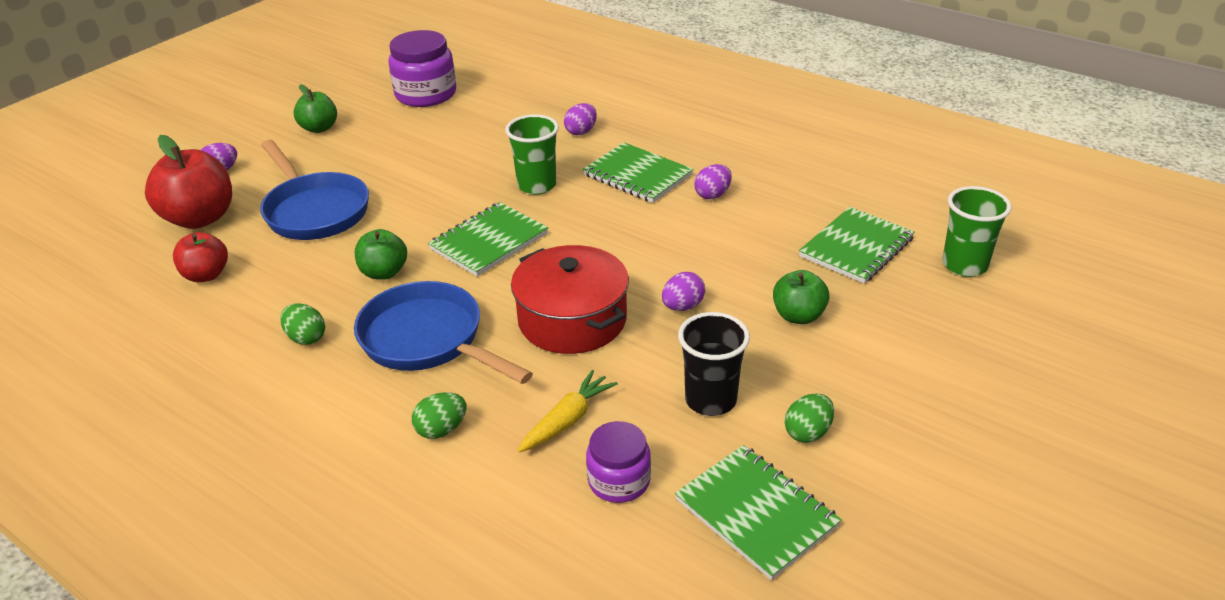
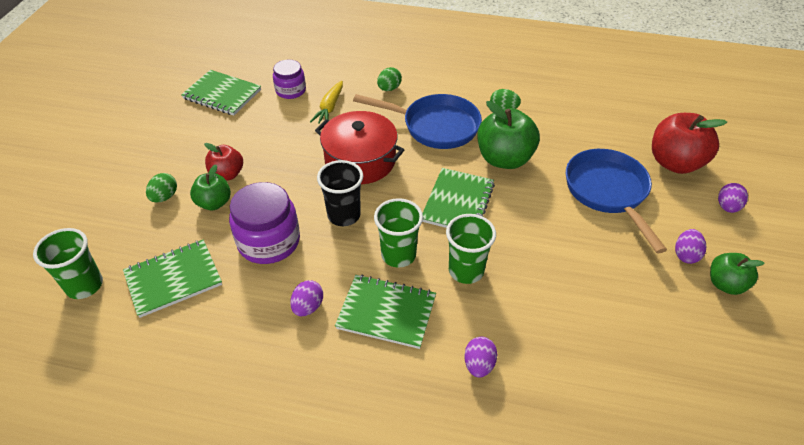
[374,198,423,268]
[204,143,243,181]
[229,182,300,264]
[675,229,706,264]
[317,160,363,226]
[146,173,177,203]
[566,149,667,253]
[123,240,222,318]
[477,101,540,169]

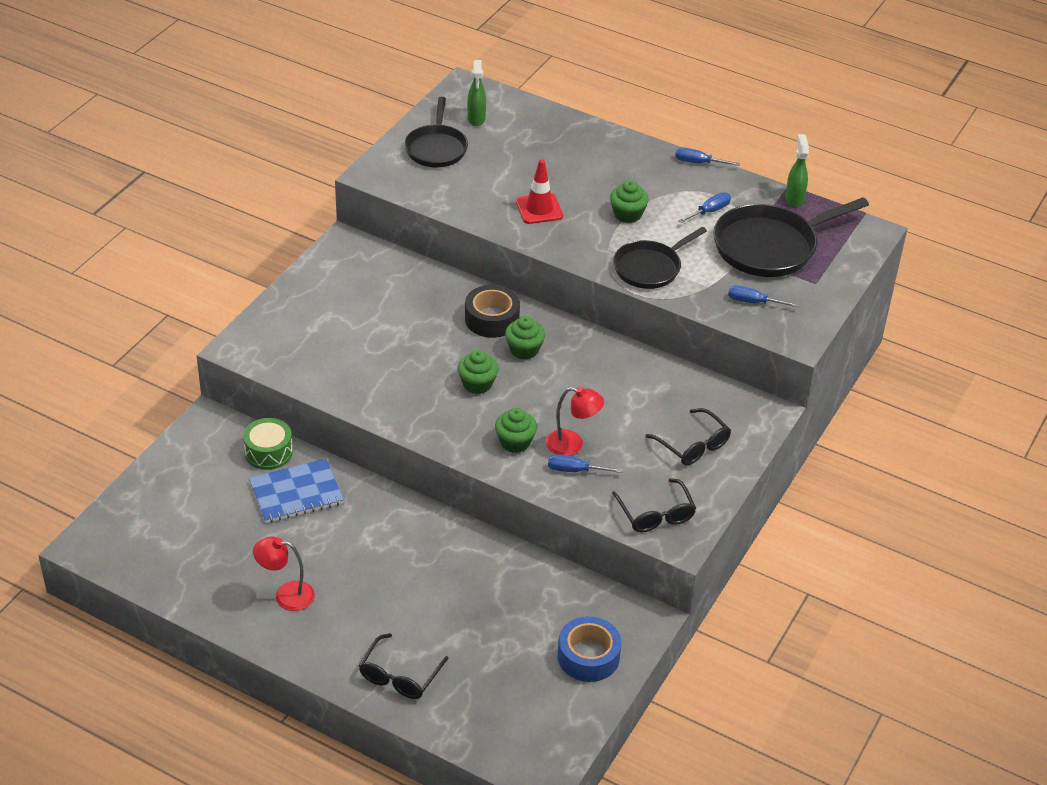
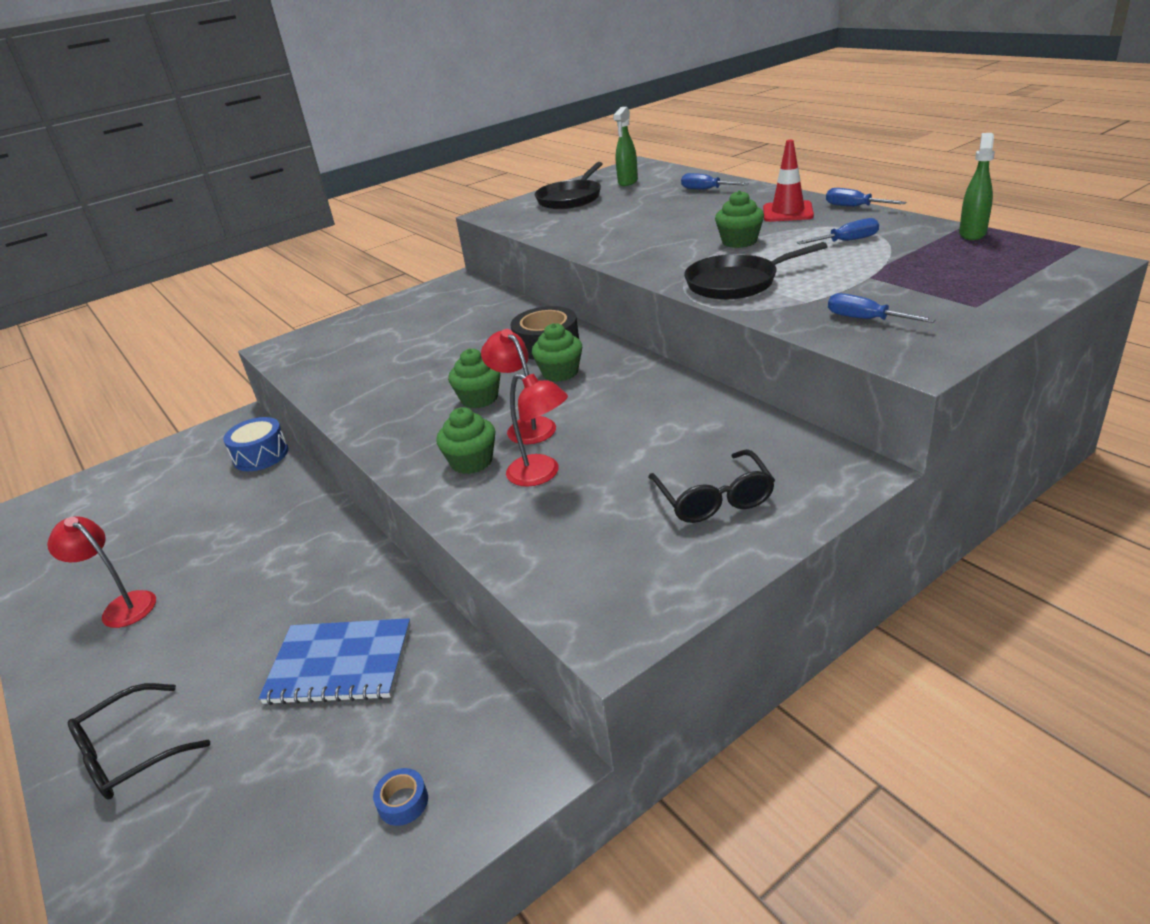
[612,478,696,533] (first image)
[713,197,869,277] (first image)
[481,329,556,444]
[258,618,411,705]
[763,140,814,222]
[681,173,749,189]
[223,417,288,471]
[373,768,428,826]

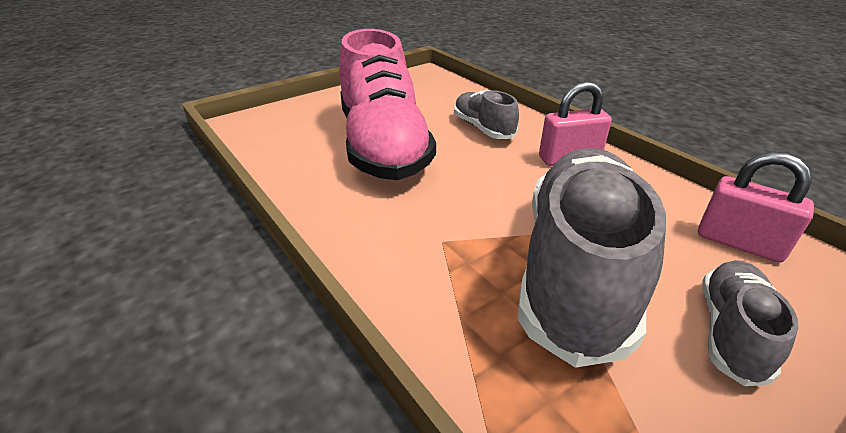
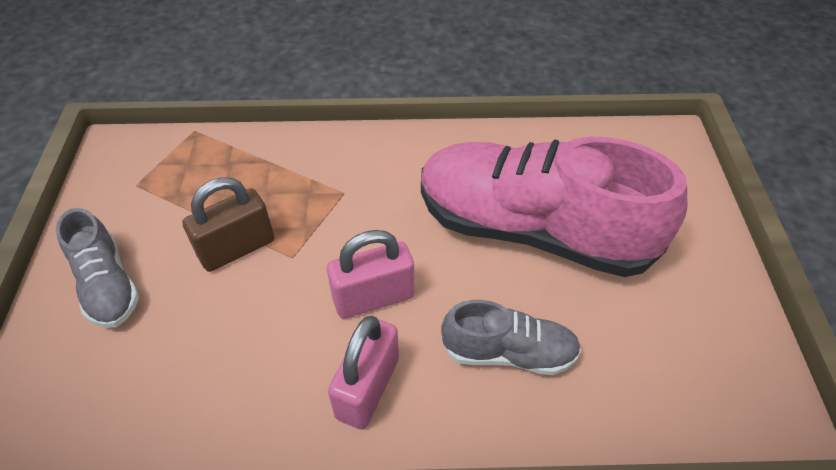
[327,230,414,318]
[182,177,274,272]

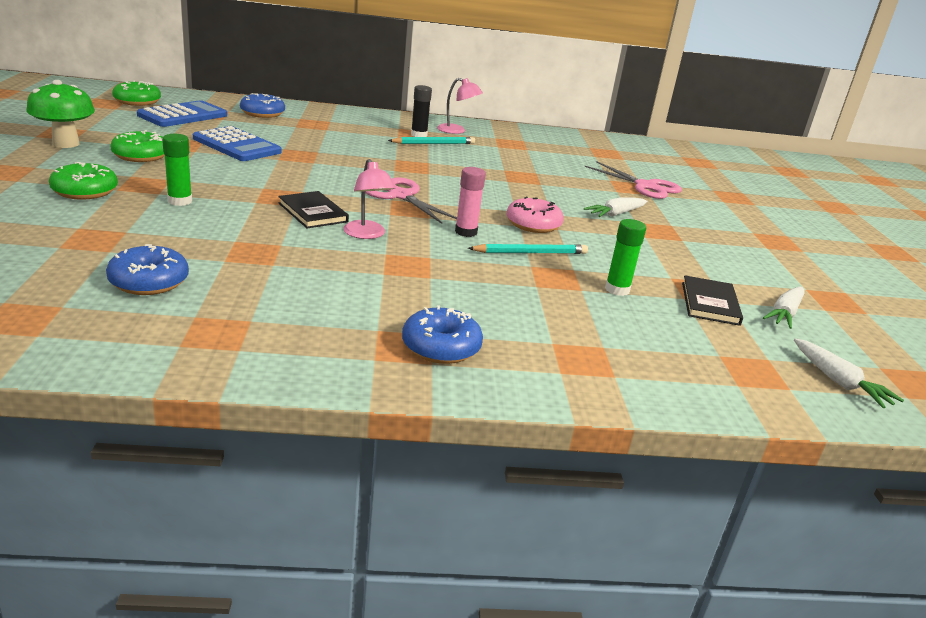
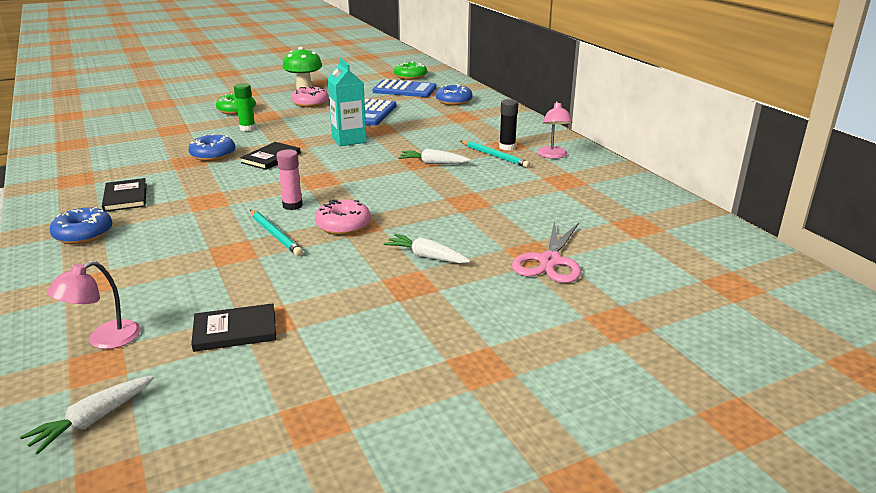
[365,177,457,224] (first image)
[605,219,646,296] (first image)
[102,178,147,212]
[327,58,367,146]
[189,134,235,161]
[47,261,141,349]
[399,149,470,164]
[291,87,329,107]

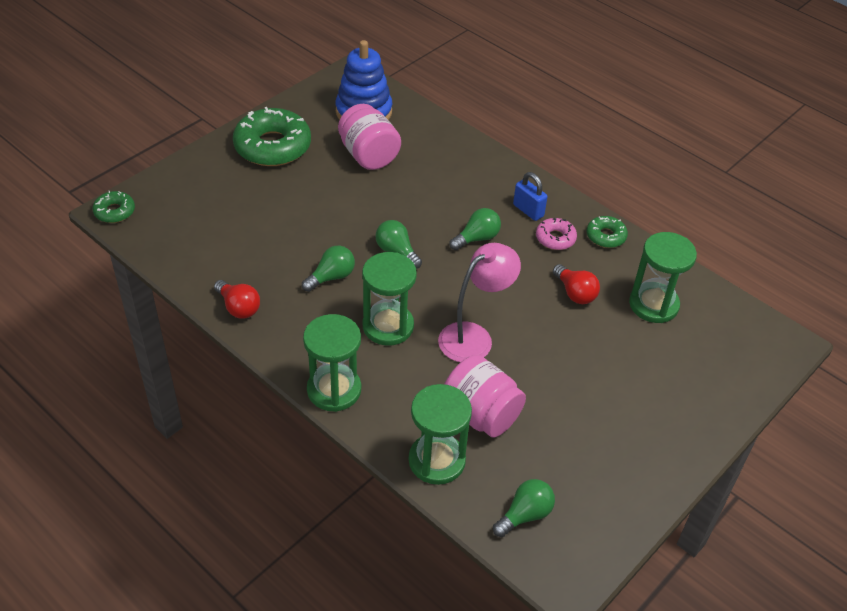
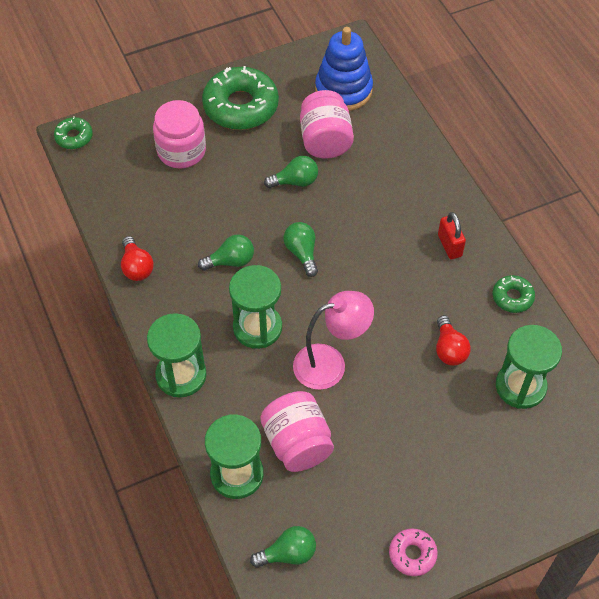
[153,100,206,169]
[264,156,318,188]
[389,528,438,576]
[438,212,466,259]

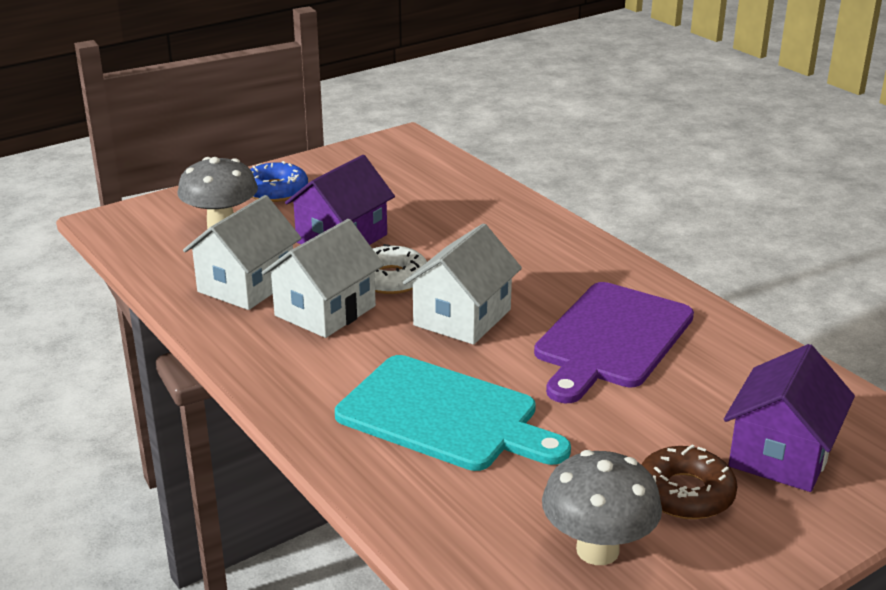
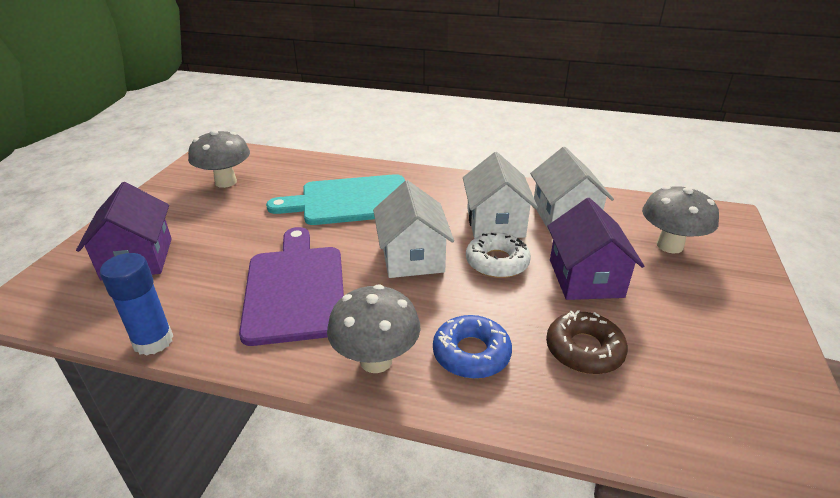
[100,253,173,356]
[327,284,421,373]
[433,315,512,379]
[546,310,628,374]

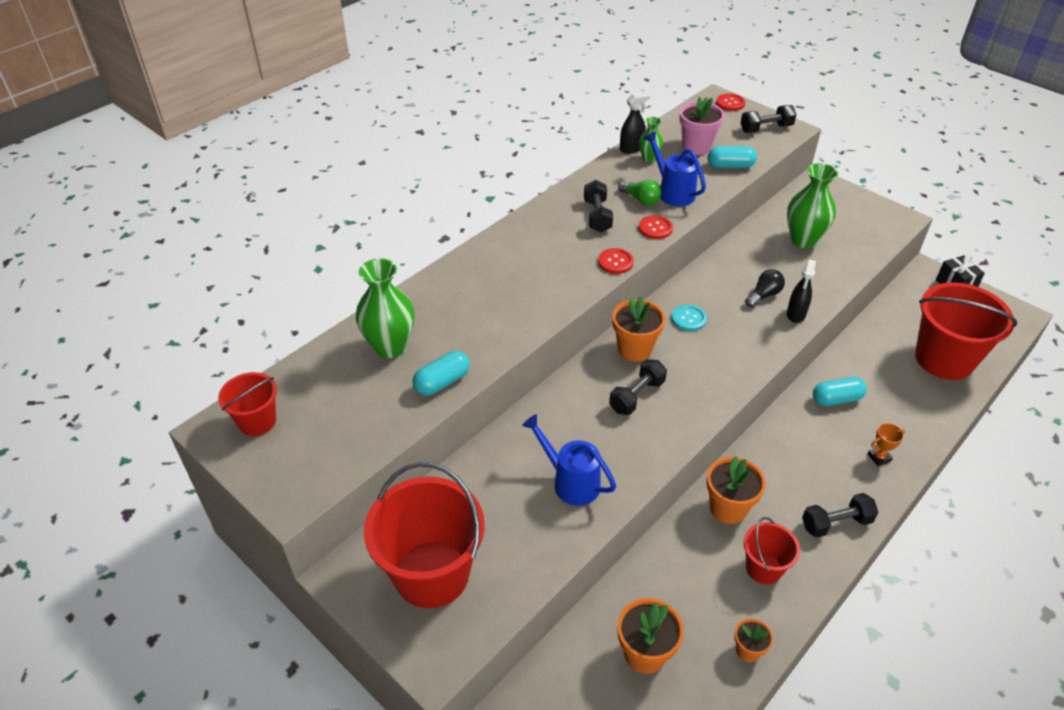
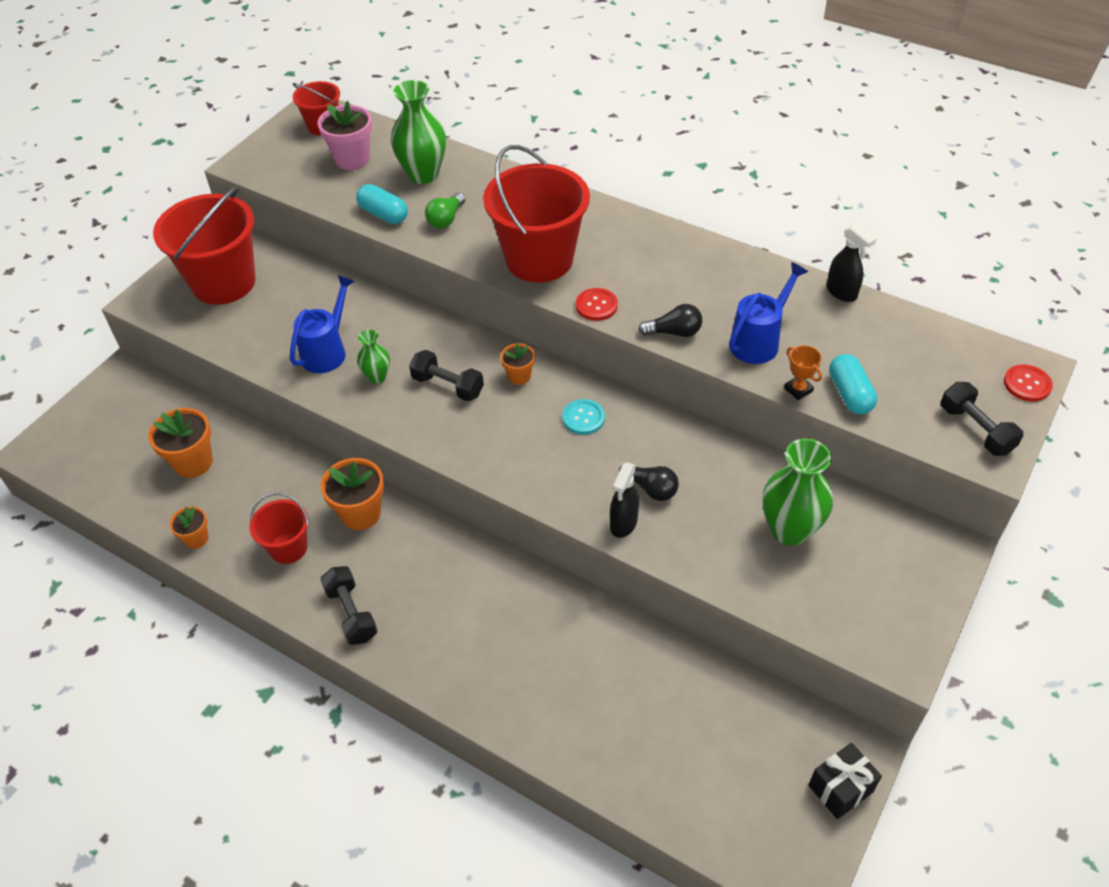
[584,180,613,232] (first image)
[813,377,867,406] (first image)
[425,193,466,228]
[357,330,390,384]
[318,101,372,170]
[784,345,822,400]
[483,145,590,283]
[638,304,702,337]
[610,462,639,538]
[501,343,535,385]

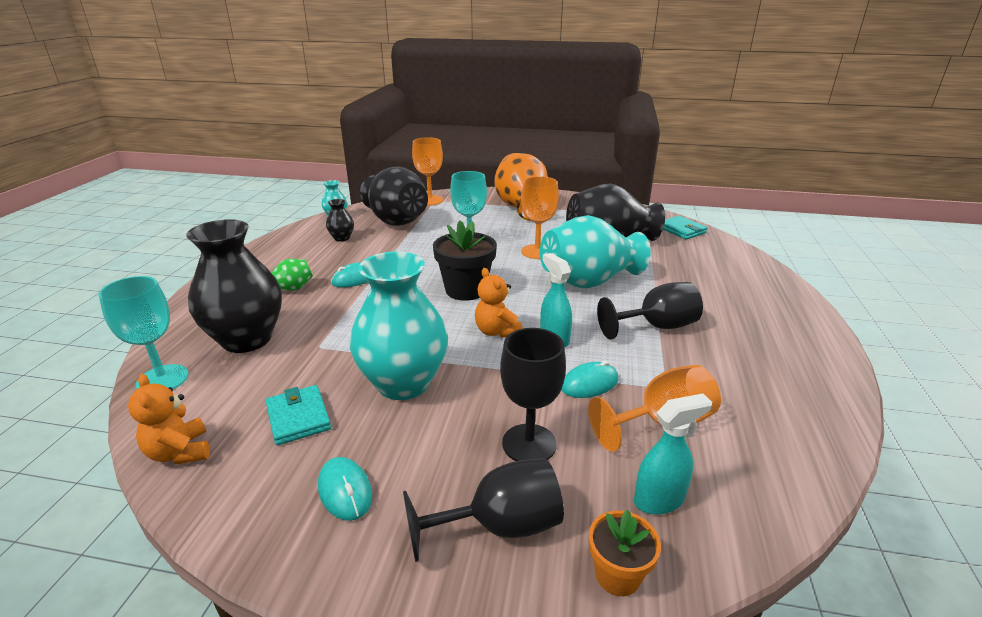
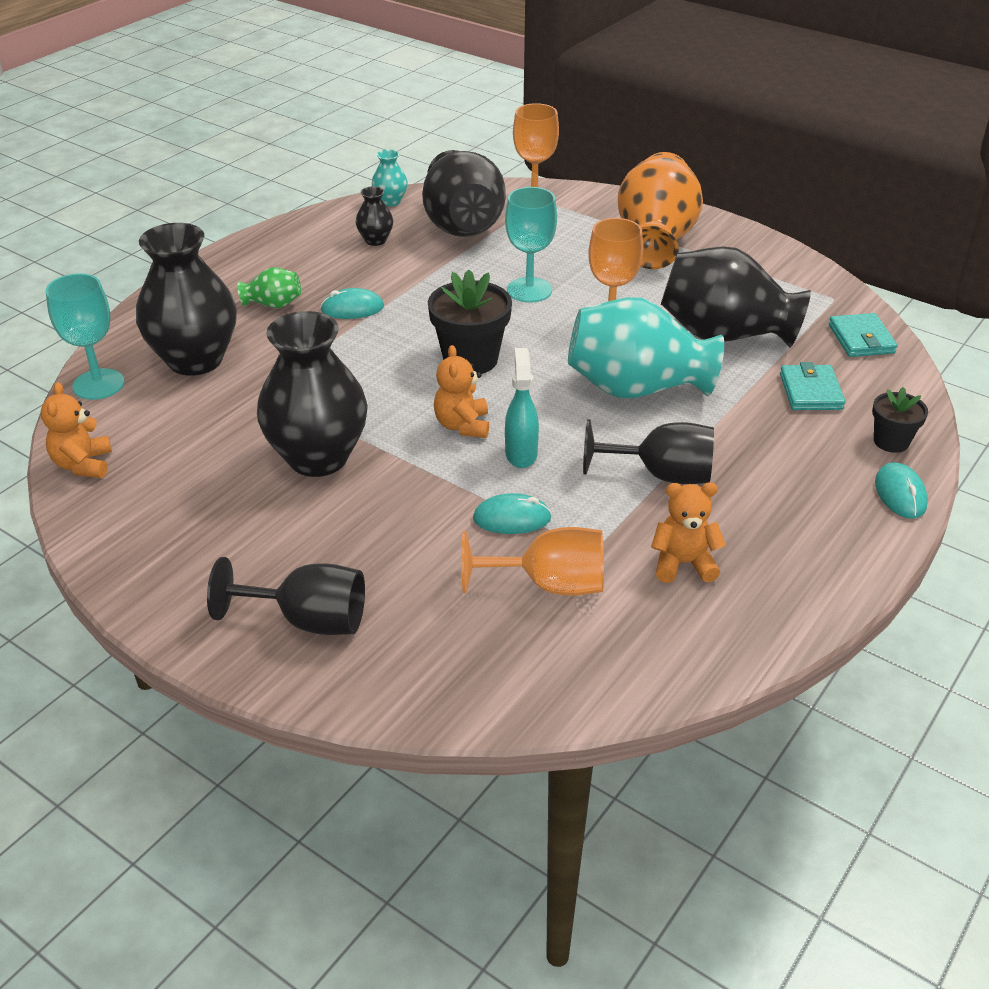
[500,328,566,461] (first image)
[589,509,661,596] (first image)
[634,394,712,515] (first image)
[651,482,726,583]
[872,387,928,453]
[780,362,845,410]
[875,463,928,519]
[257,311,368,477]

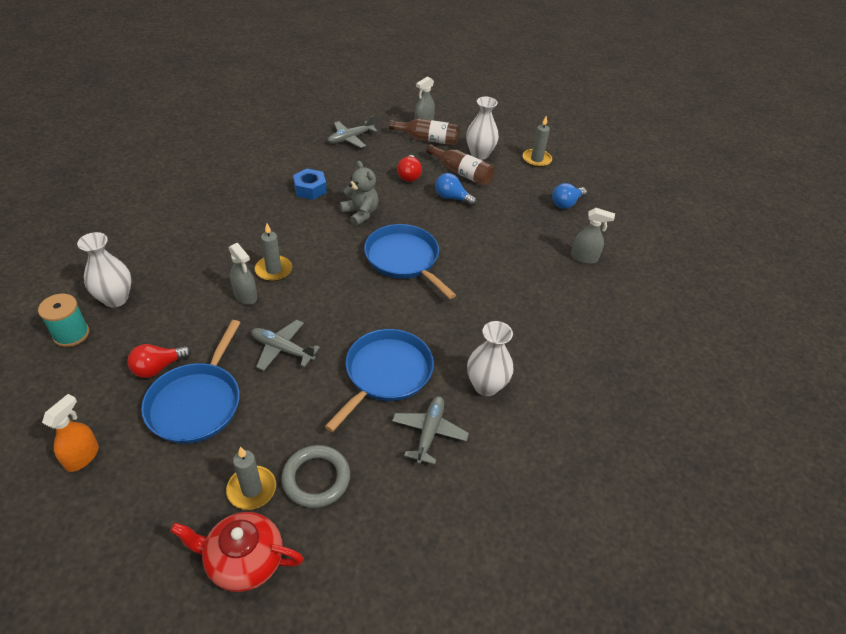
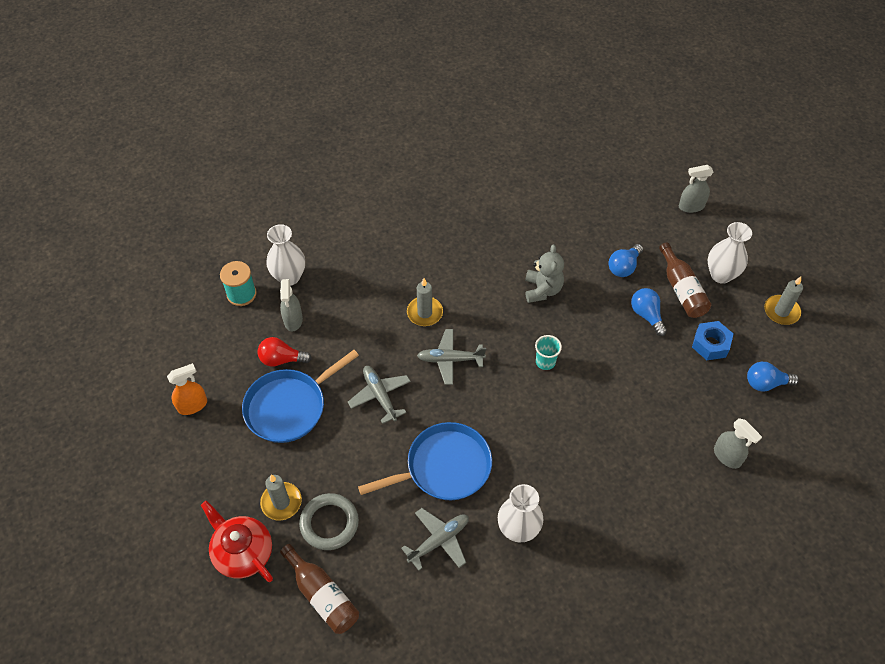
[280,279,303,332]
[692,321,734,360]
[417,329,486,385]
[280,544,359,634]
[535,335,562,370]
[609,244,643,277]

